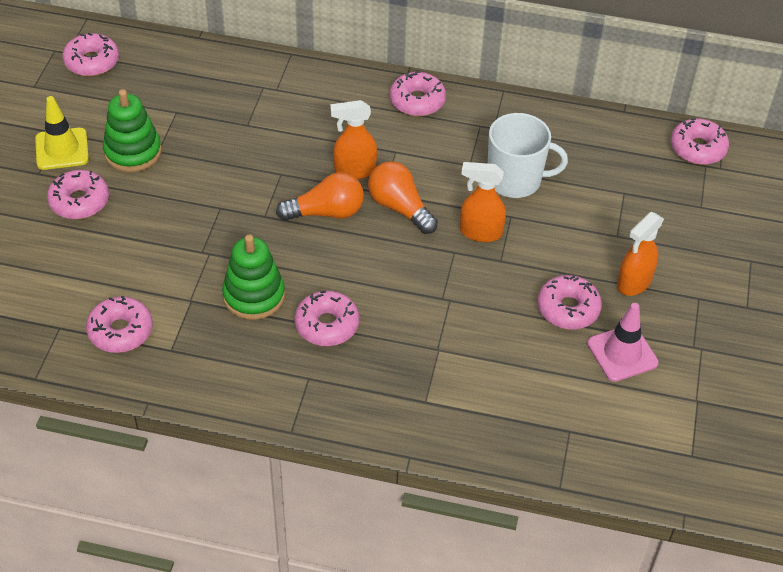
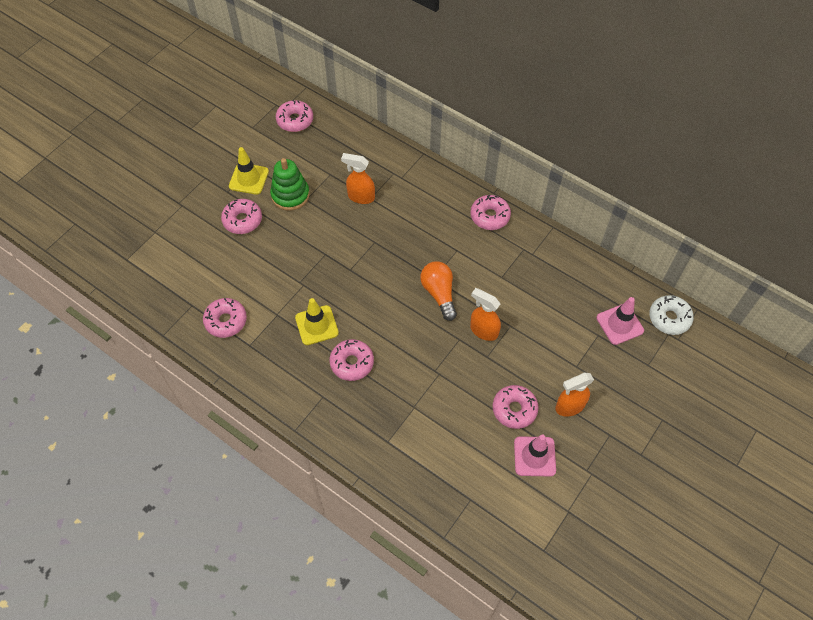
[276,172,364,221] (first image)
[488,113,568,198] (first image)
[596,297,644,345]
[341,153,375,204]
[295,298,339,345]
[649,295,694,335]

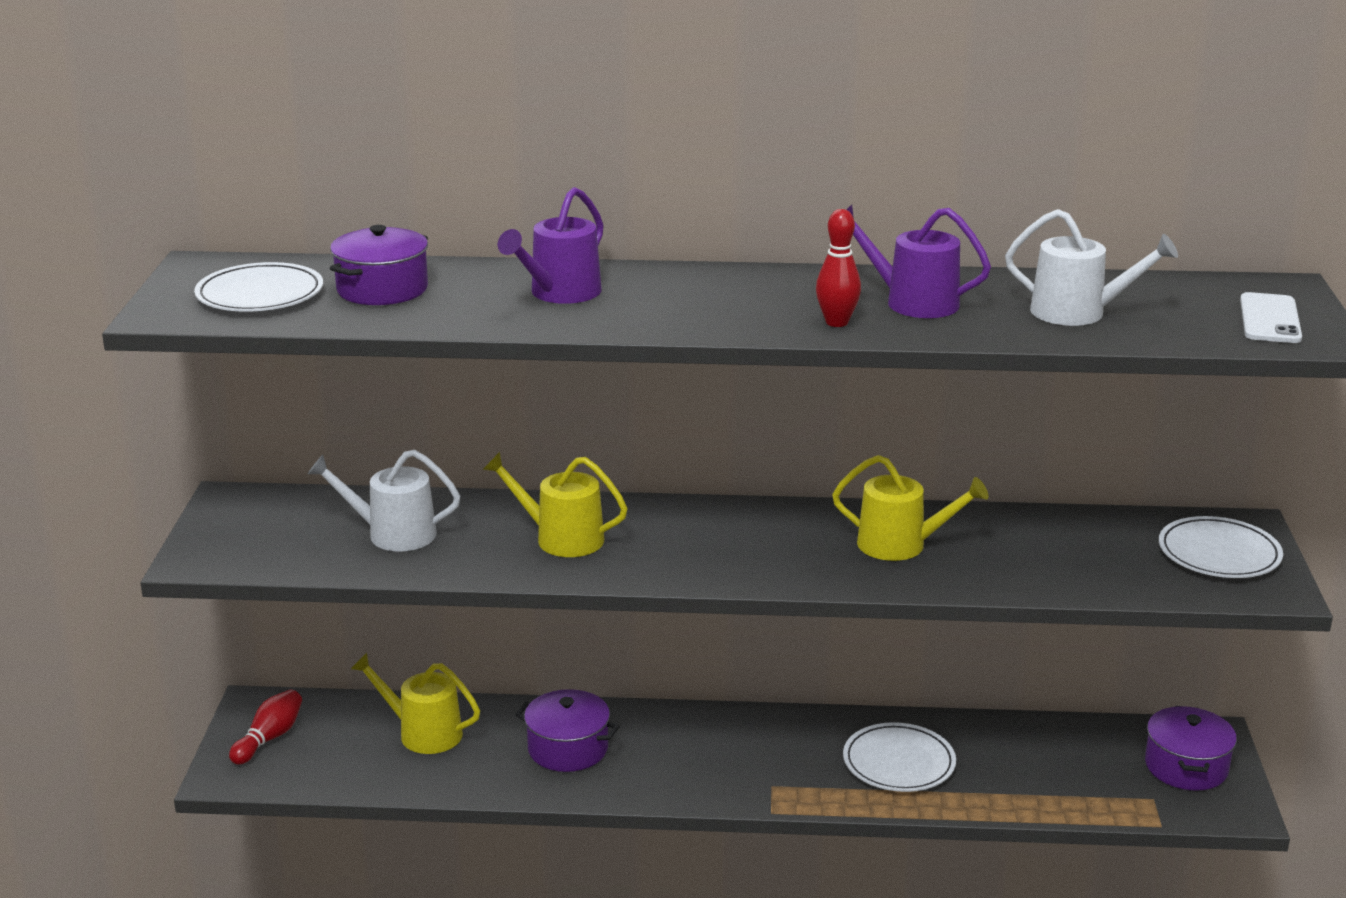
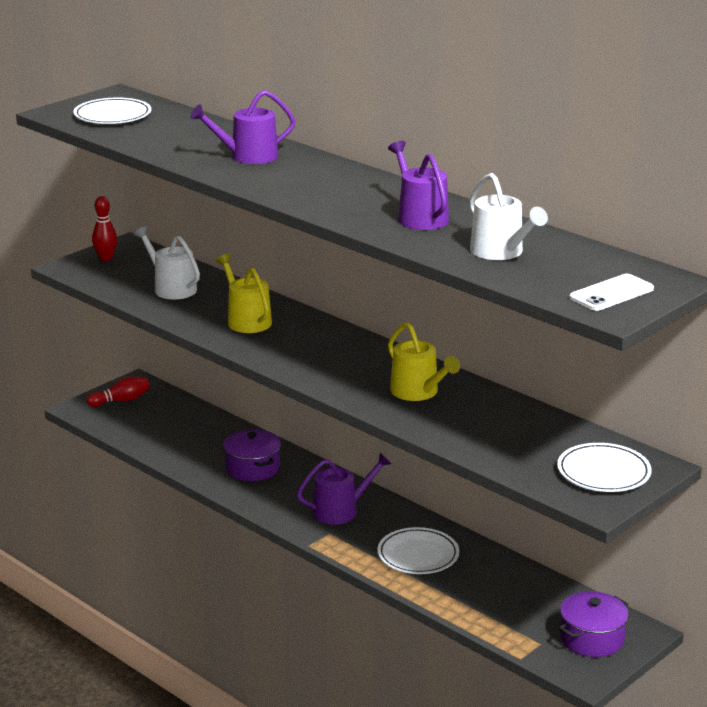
[330,225,428,305] (first image)
[351,653,480,754] (first image)
[297,453,391,525]
[92,196,117,261]

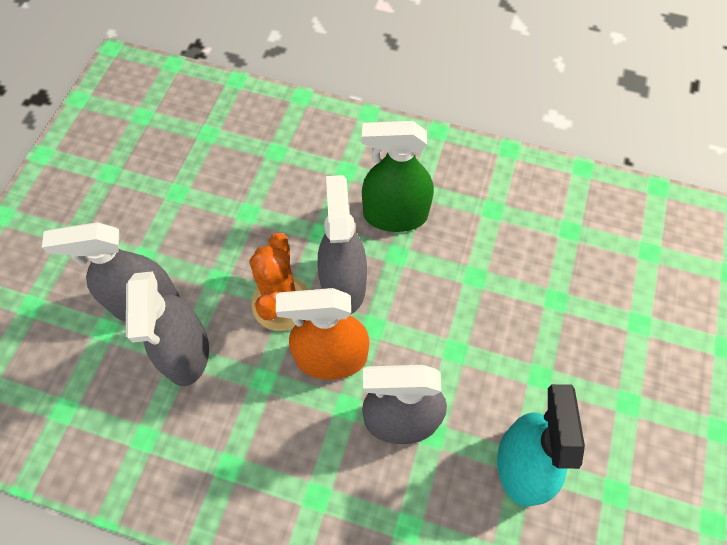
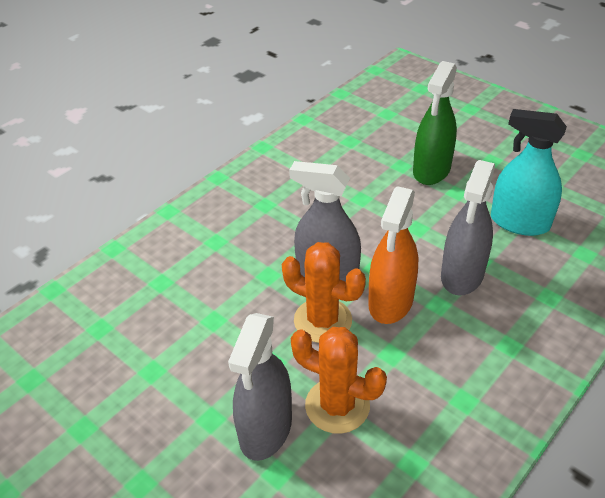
[413,61,457,185]
[291,327,387,434]

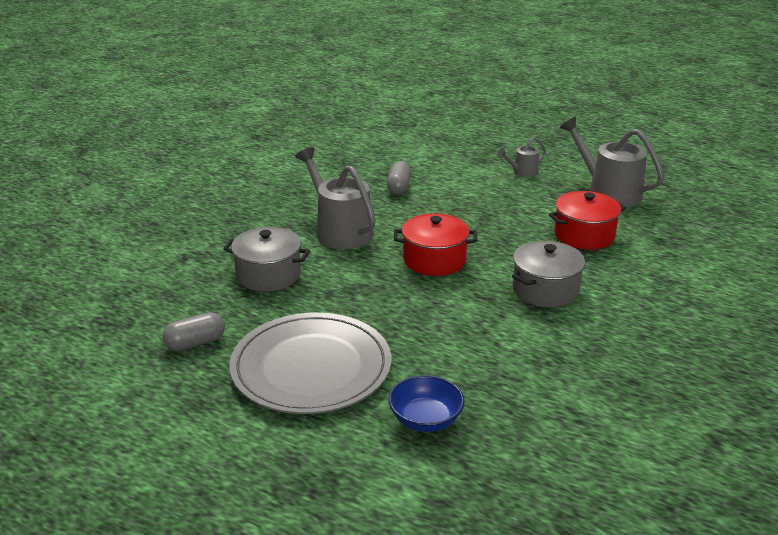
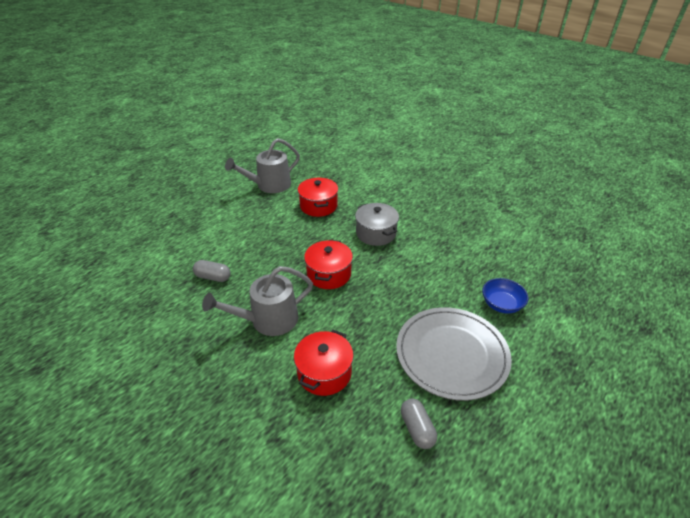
[497,137,546,177] (first image)
[294,330,354,396]

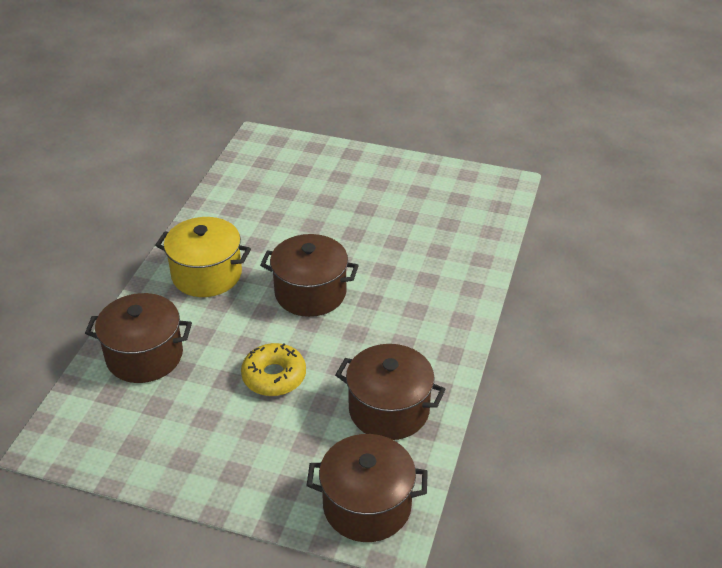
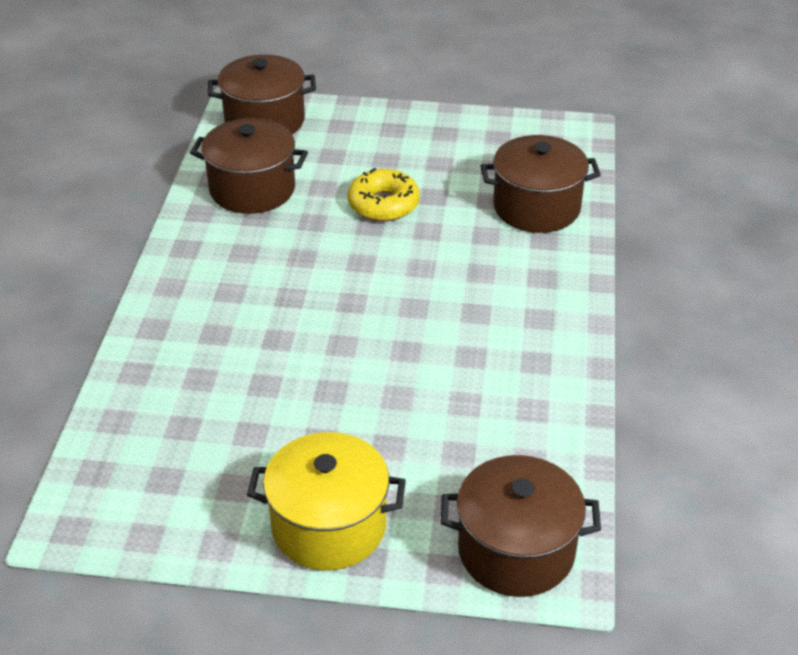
[247,432,406,570]
[441,455,601,597]

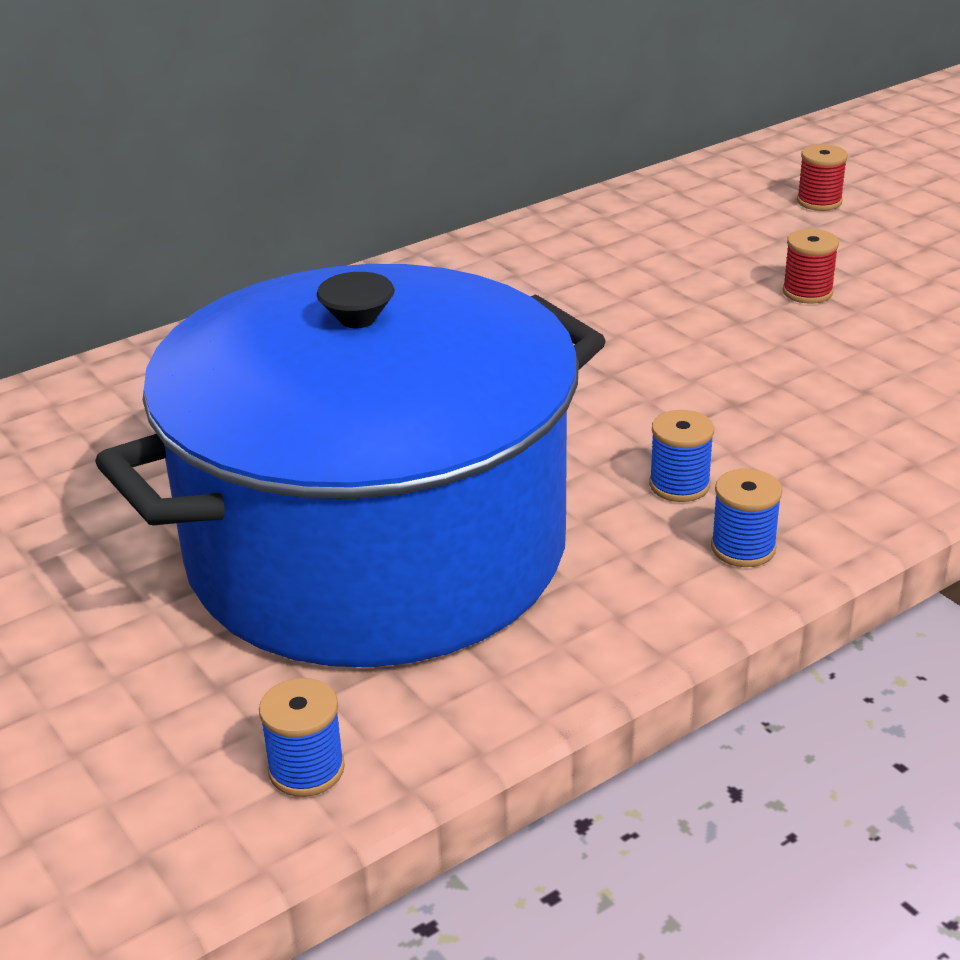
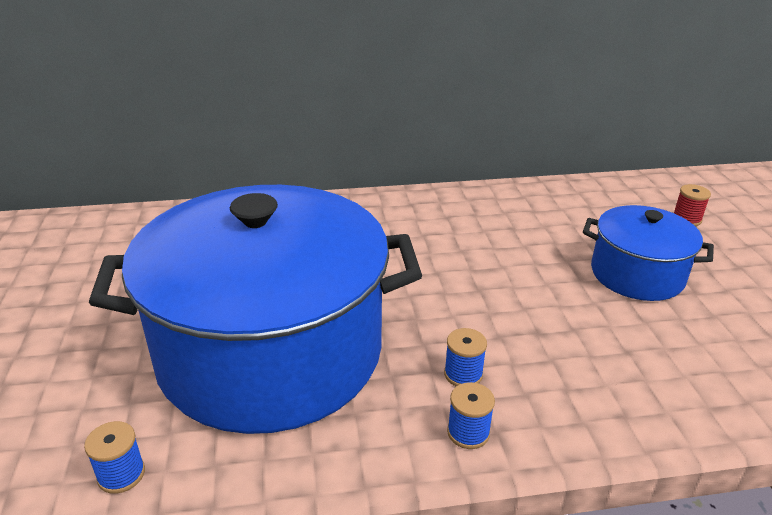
[583,205,714,301]

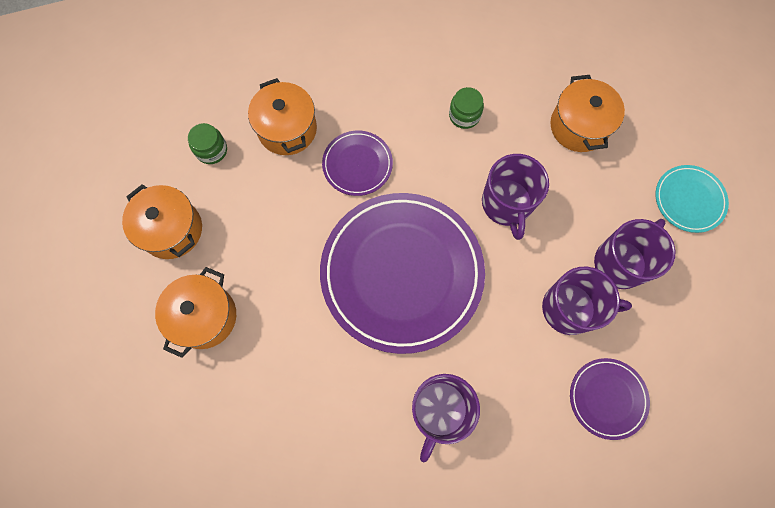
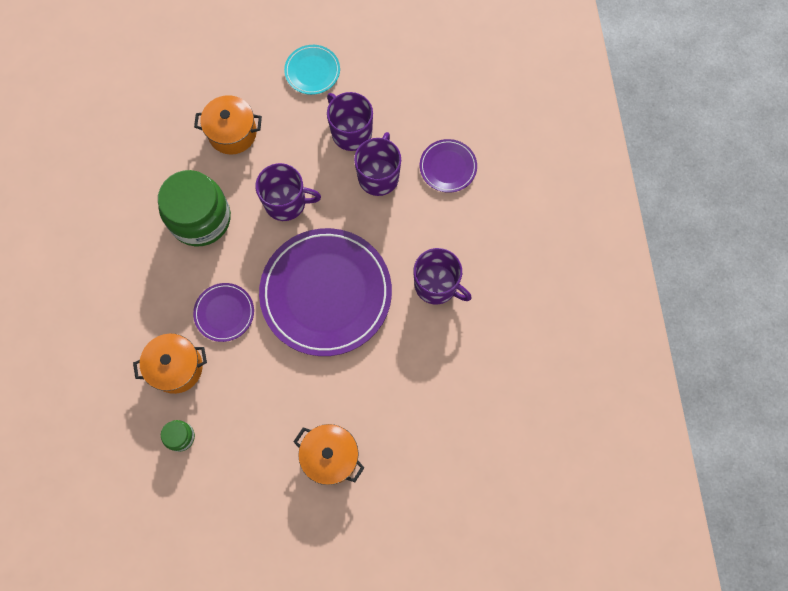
[122,184,202,259] (first image)
[158,170,231,247]

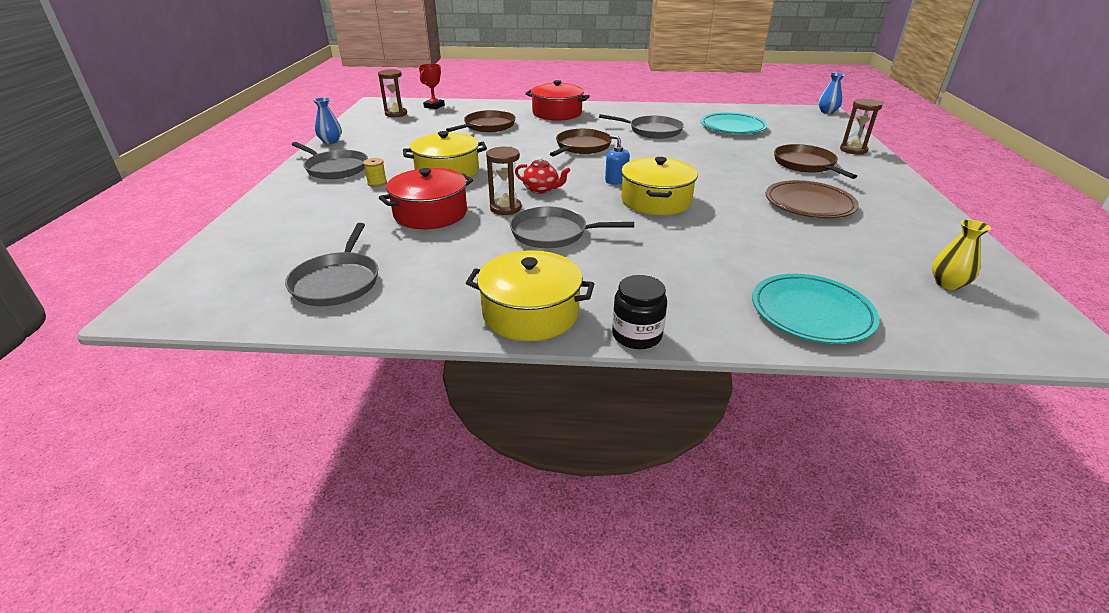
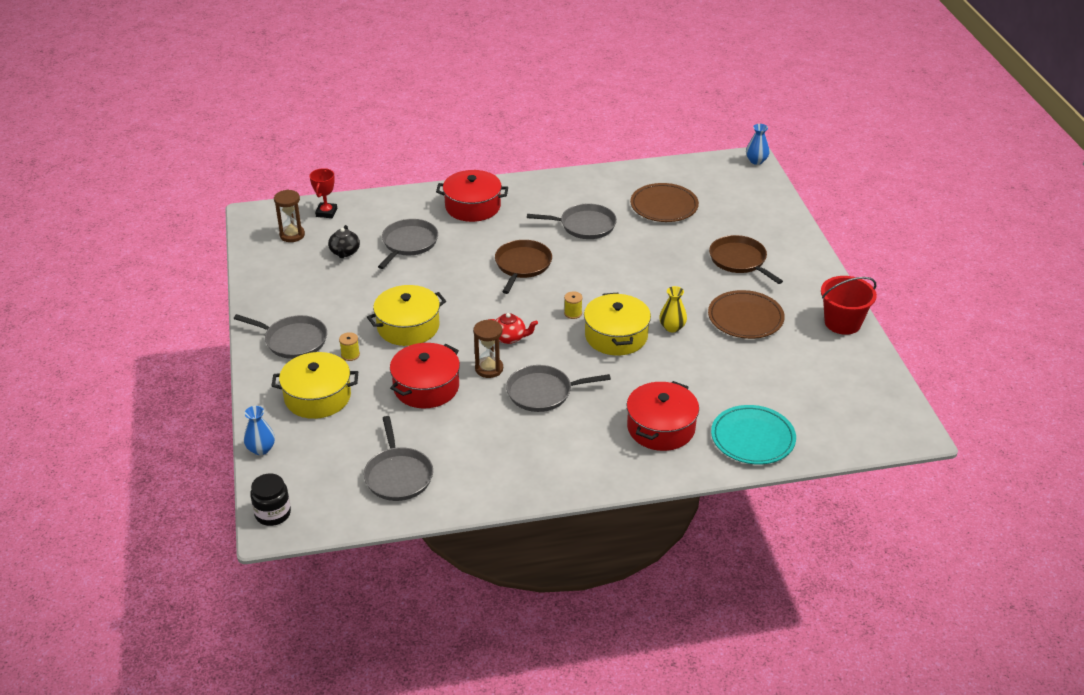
[840,99,883,155] (first image)
[328,225,360,258]
[627,381,699,451]
[821,276,877,335]
[244,406,275,455]
[272,352,358,419]
[250,473,291,526]
[659,286,687,332]
[564,291,583,319]
[378,219,438,269]
[630,183,699,222]

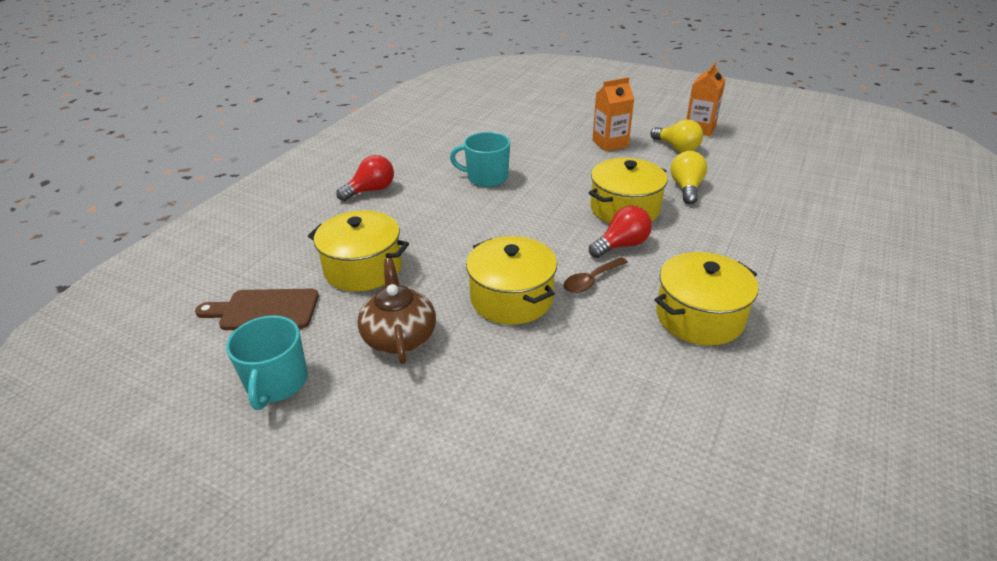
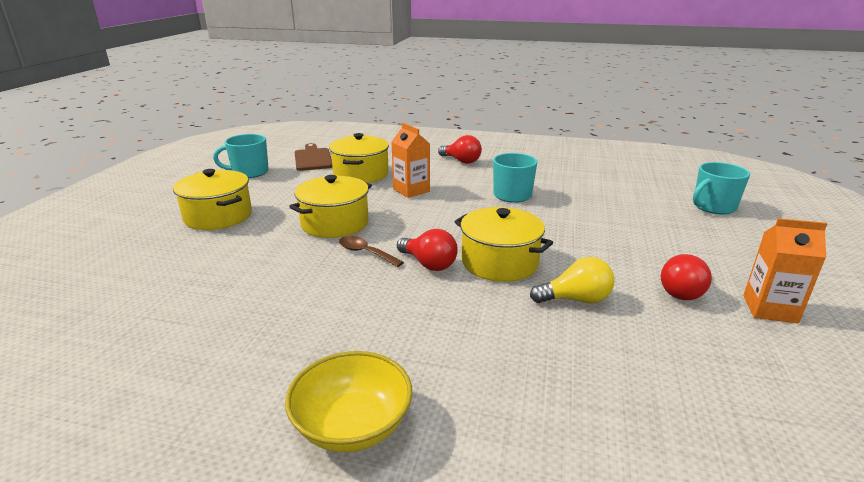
[358,258,436,364] (first image)
[285,351,412,452]
[693,162,750,214]
[391,123,430,198]
[173,169,252,230]
[661,254,712,300]

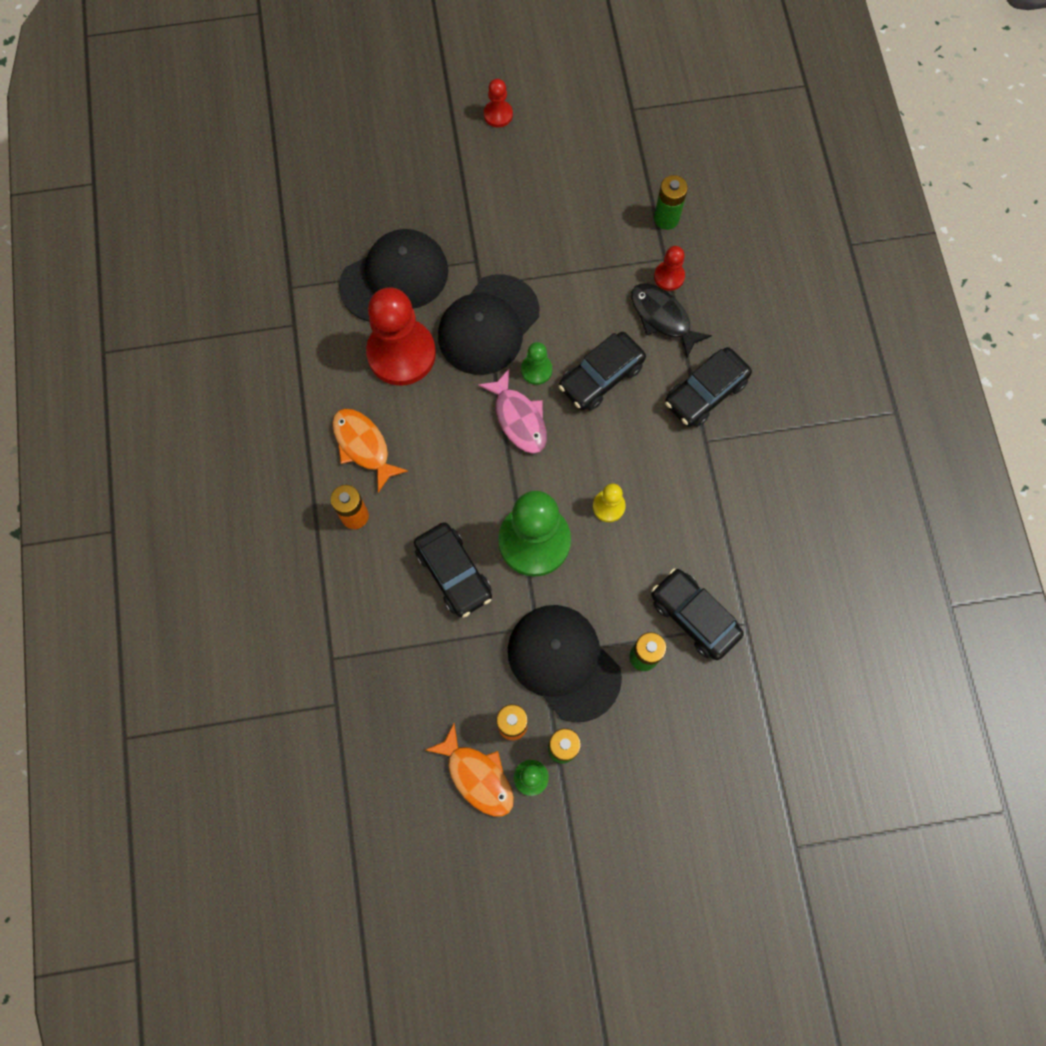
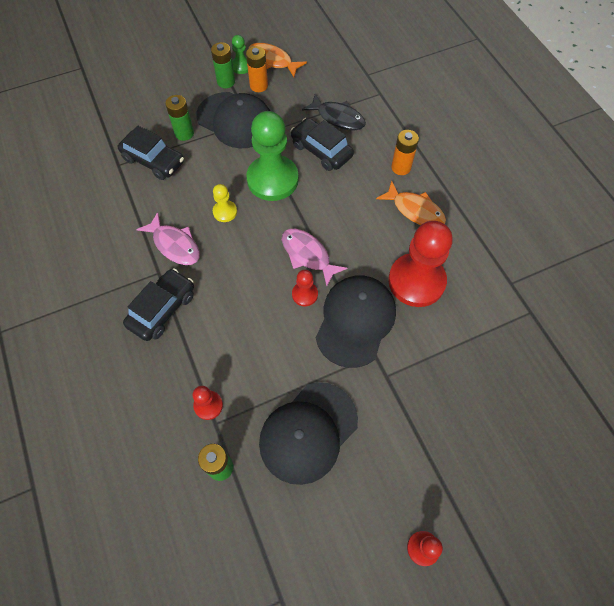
[559,332,646,410] (first image)
[136,212,200,265]
[259,382,358,485]
[302,94,366,130]
[292,270,318,306]

